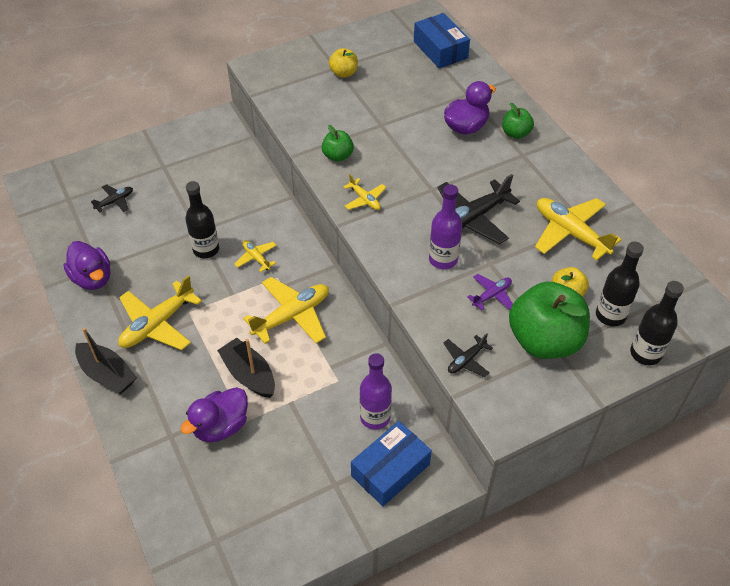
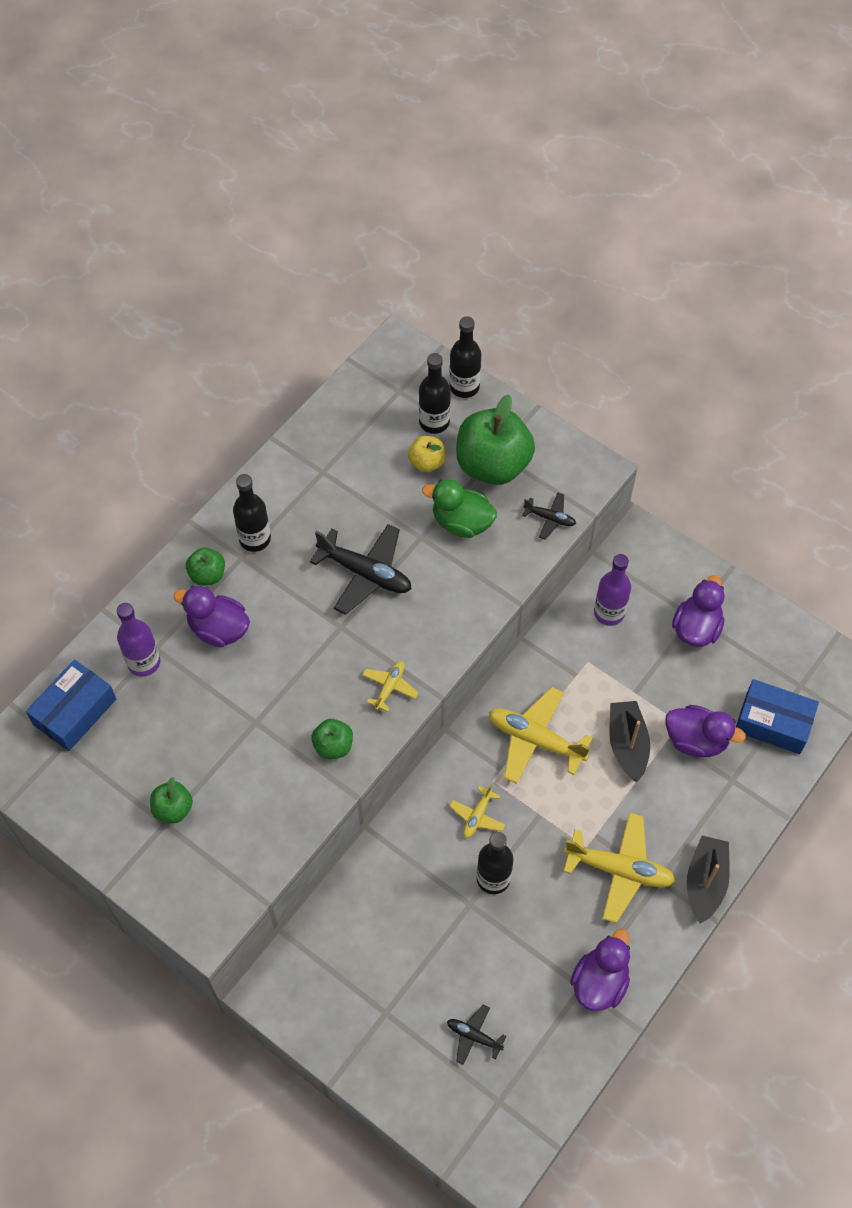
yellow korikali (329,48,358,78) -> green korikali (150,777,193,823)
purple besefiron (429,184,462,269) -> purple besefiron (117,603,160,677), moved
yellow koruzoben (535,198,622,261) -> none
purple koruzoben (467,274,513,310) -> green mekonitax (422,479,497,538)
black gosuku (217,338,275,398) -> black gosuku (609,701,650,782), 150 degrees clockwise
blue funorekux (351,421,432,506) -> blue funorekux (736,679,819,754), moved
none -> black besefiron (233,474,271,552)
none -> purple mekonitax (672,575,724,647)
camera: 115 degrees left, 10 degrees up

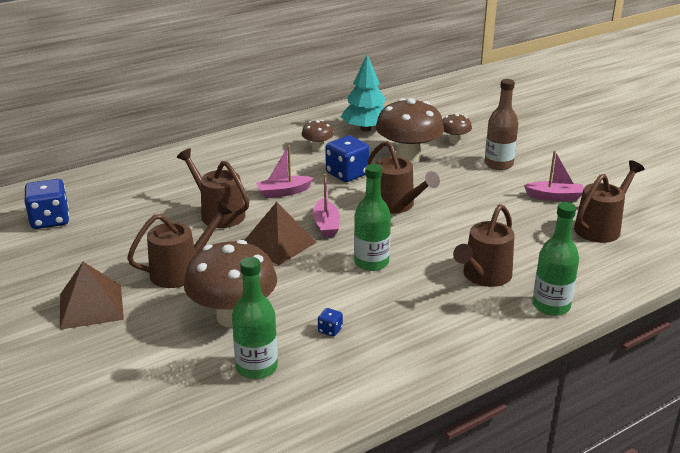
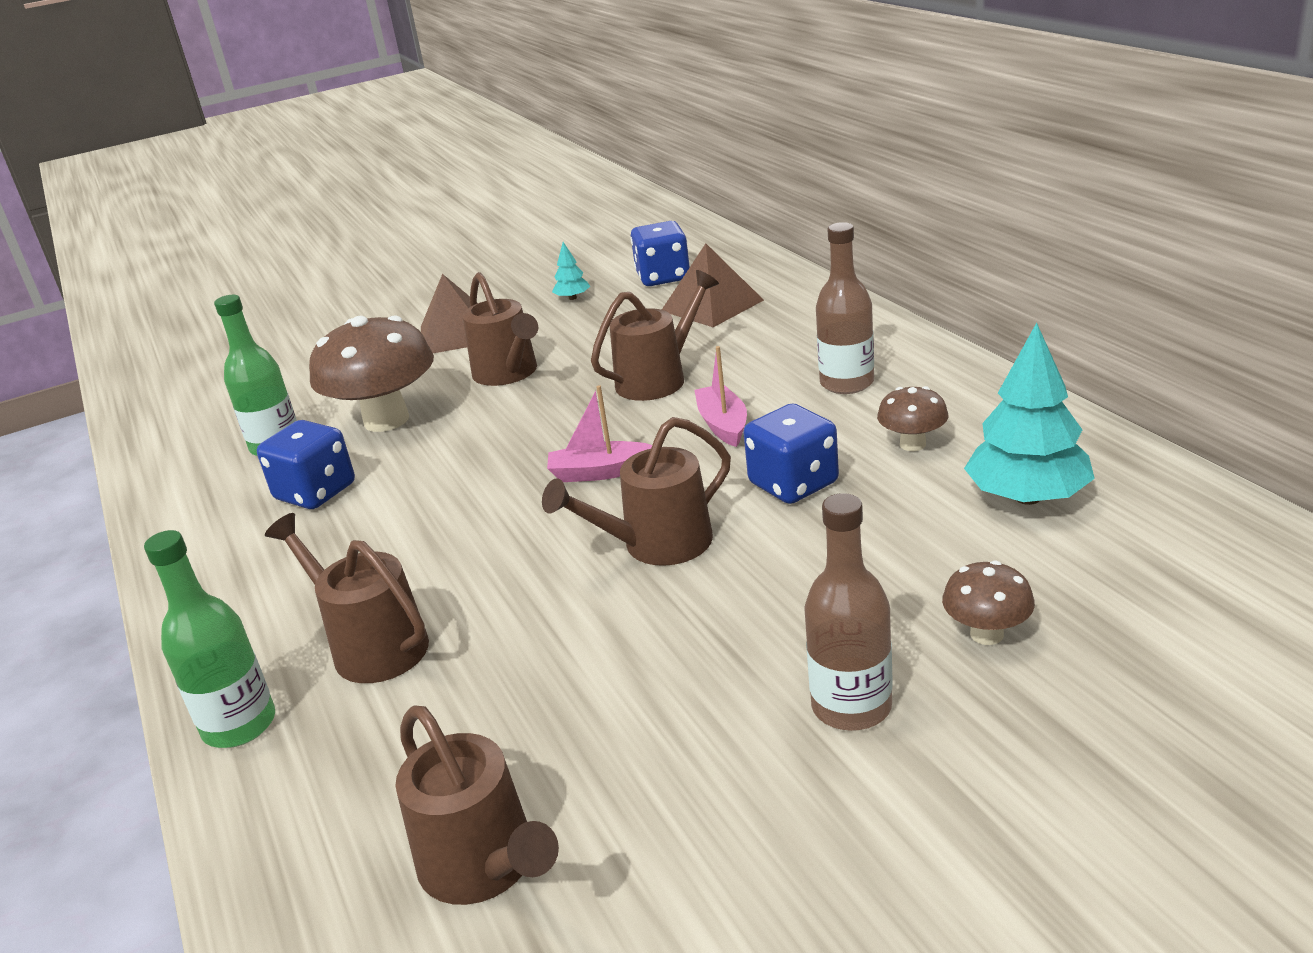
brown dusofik (376,98,444,163) -> none
pink gosuku (524,150,583,201) -> none
green besefiron (354,164,391,271) -> none
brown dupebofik (244,202,317,265) -> brown dupebofik (662,243,764,327), moved
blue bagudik (318,308,343,337) -> blue bagudik (257,420,355,509), x2.26
none -> brown besefiron (816,222,874,394)
none -> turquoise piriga (552,242,590,300)
camera: 100 degrees right, 0 degrees up

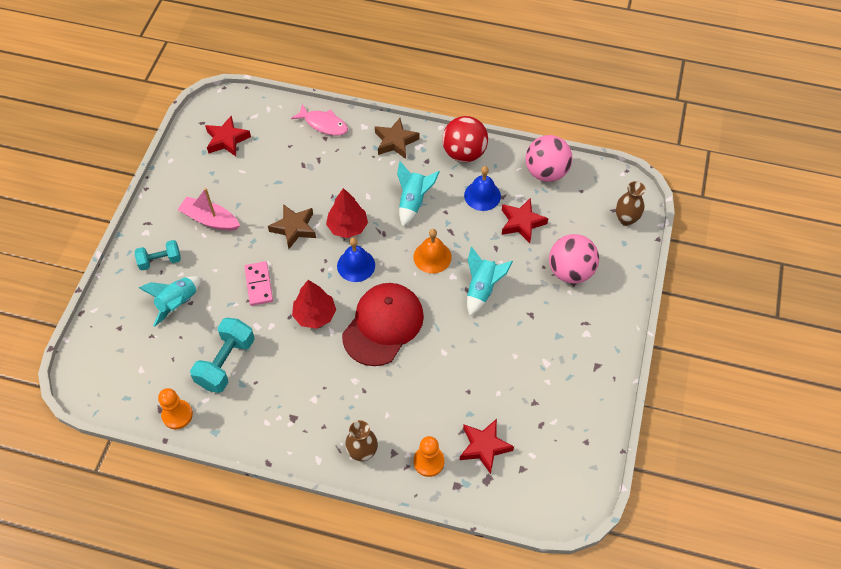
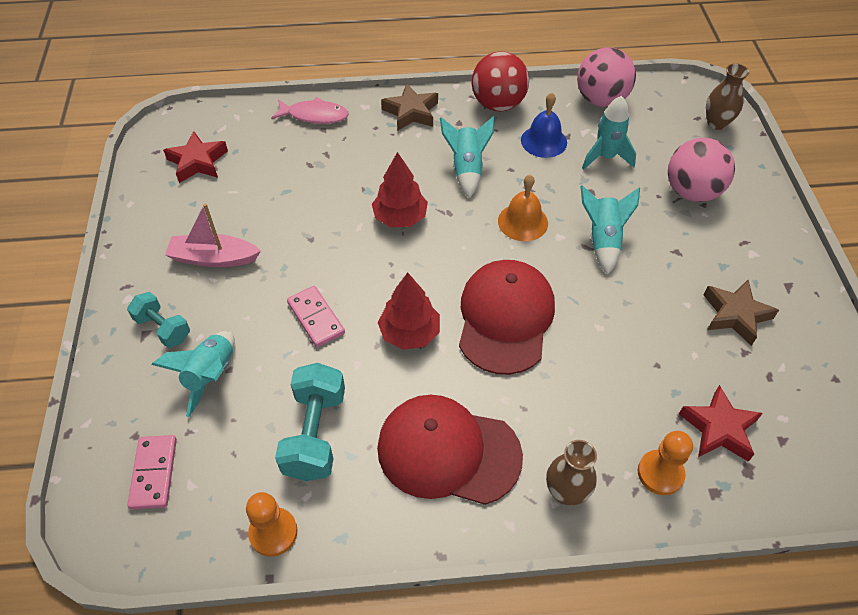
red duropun (502,198,548,243) -> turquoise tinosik (582,96,636,170)
brown duropun (268,204,316,249) -> brown duropun (703,280,779,346), moved
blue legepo (337,237,375,282) -> none
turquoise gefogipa (135,240,181,270) -> turquoise gefogipa (127,292,190,348), 75 degrees clockwise
none -> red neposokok (377,395,523,505)
none -> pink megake (127,435,177,510)
camera: 20 degrees left, 5 degrees down

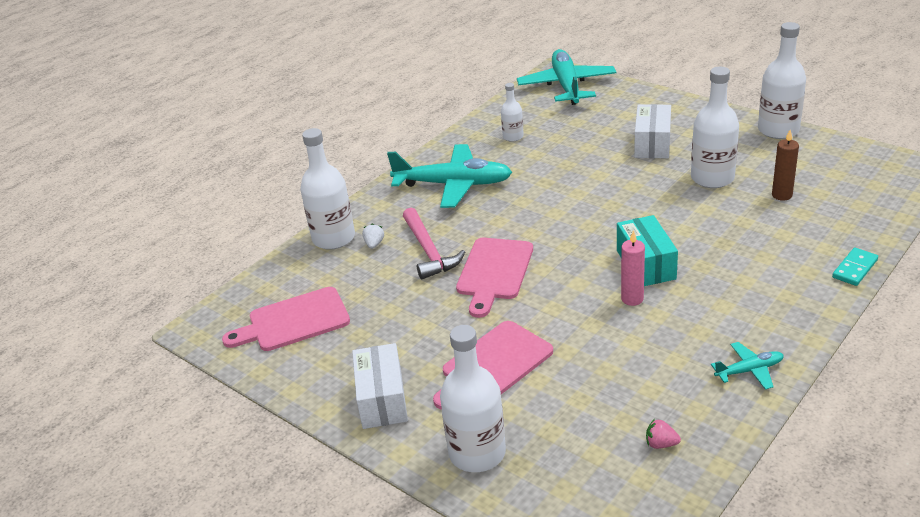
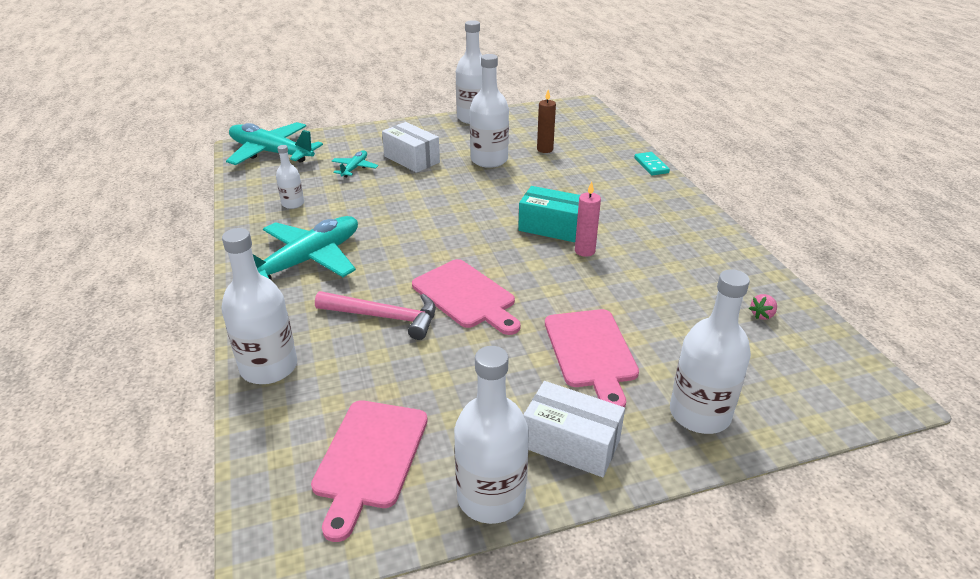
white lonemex (362,224,384,249) -> none
turquoise koruzoben (711,342,784,390) -> turquoise koruzoben (332,150,378,177), moved
none -> white besefiron (454,346,529,524)
camera: 60 degrees left, 0 degrees up

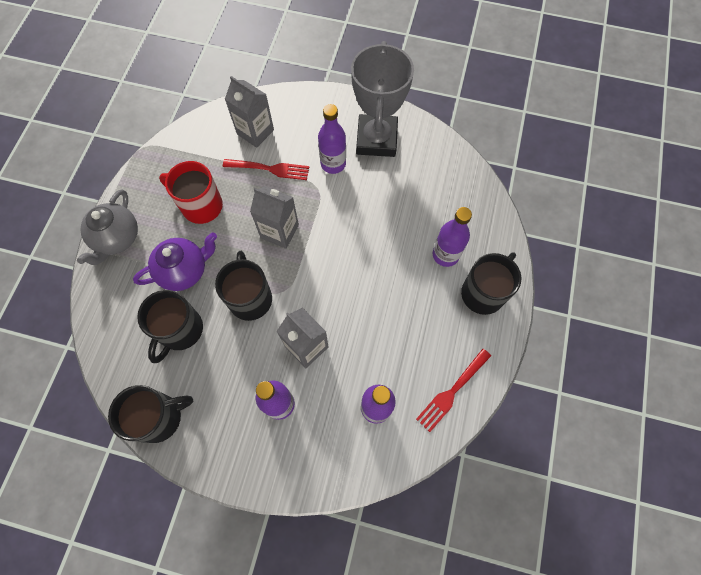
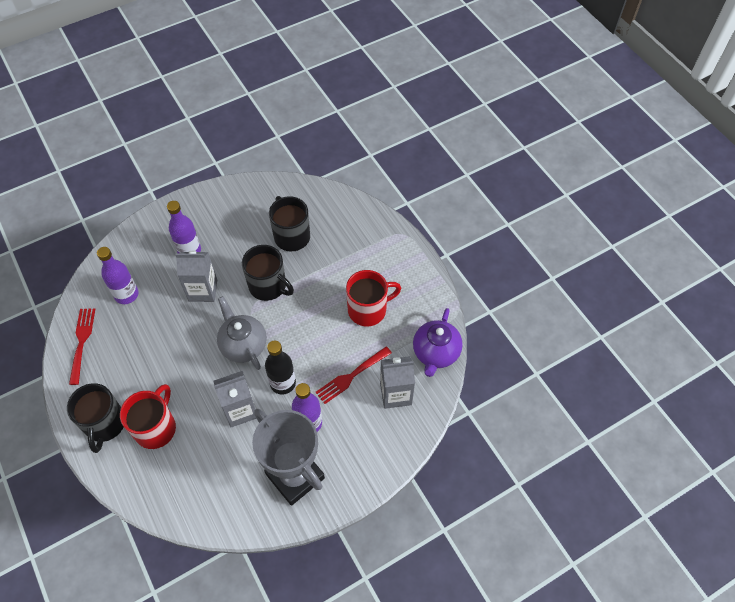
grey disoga (250,186,299,249) -> grey disoga (214,371,257,427), moved
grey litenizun (77,189,138,265) -> grey litenizun (217,296,267,370), moved
purple besefiron (433,207,472,267) -> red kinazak (120,384,176,449)
purple litenizun (133,233,217,291) -> purple litenizun (413,308,463,377), moved
black kinazak (108,385,193,443) -> none
none -> black besefiron (265,341,296,395)
camera: 135 degrees right, 10 degrees down

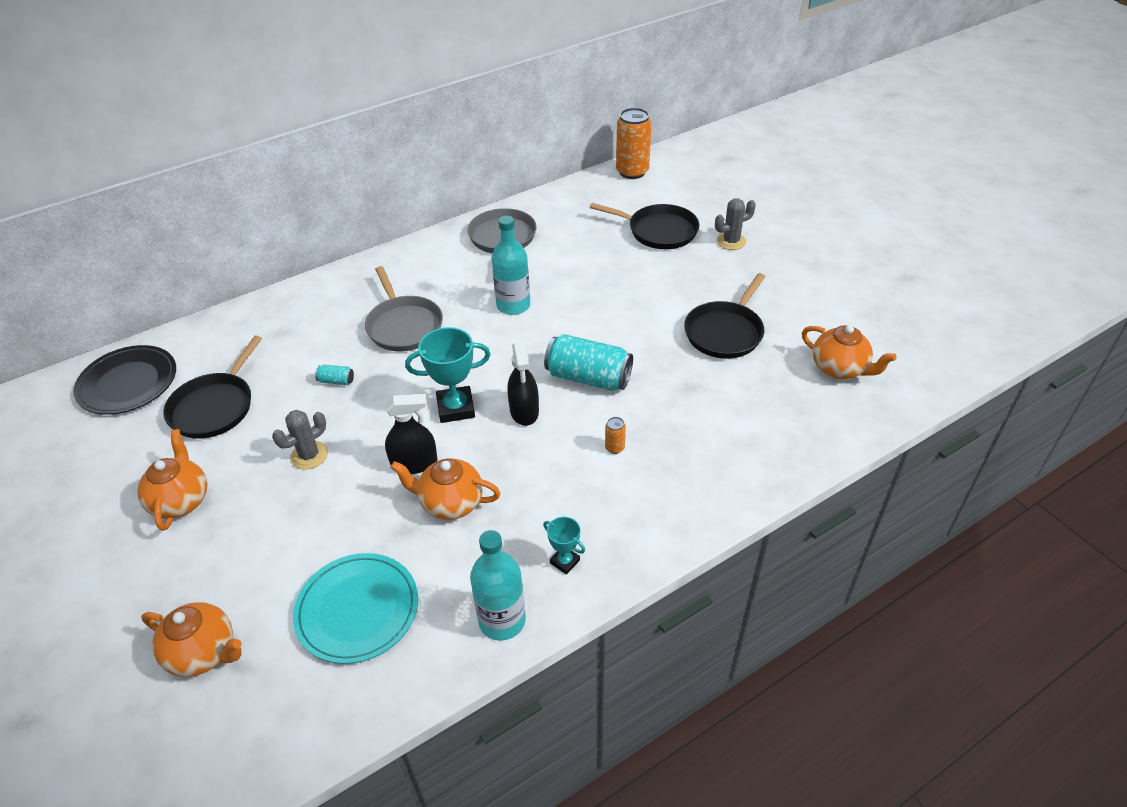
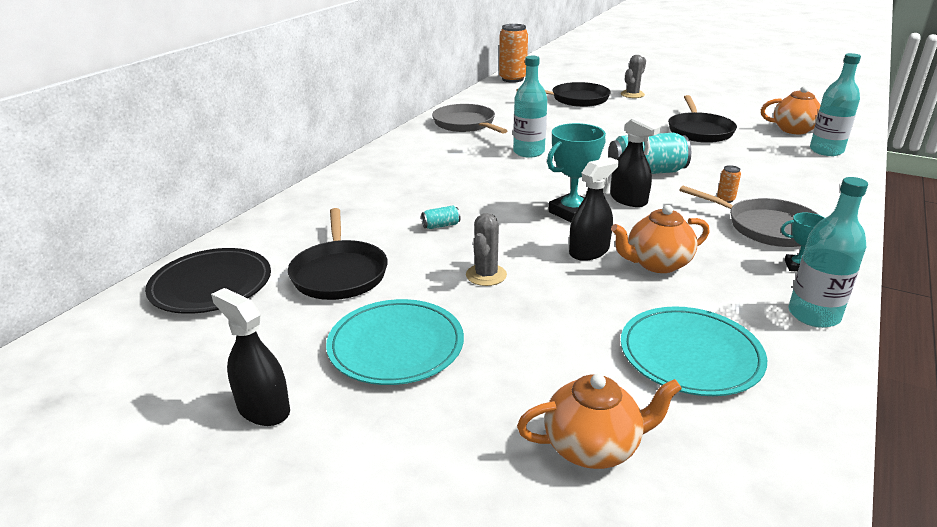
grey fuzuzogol (365,266,443,351) -> grey fuzuzogol (679,186,819,247), moved
orange litenizun (137,429,207,531) -> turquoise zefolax (326,299,464,385)
none -> turquoise besefiron (810,53,861,156)
none -> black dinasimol (211,288,290,426)
camera: 30 degrees left, 15 degrees down

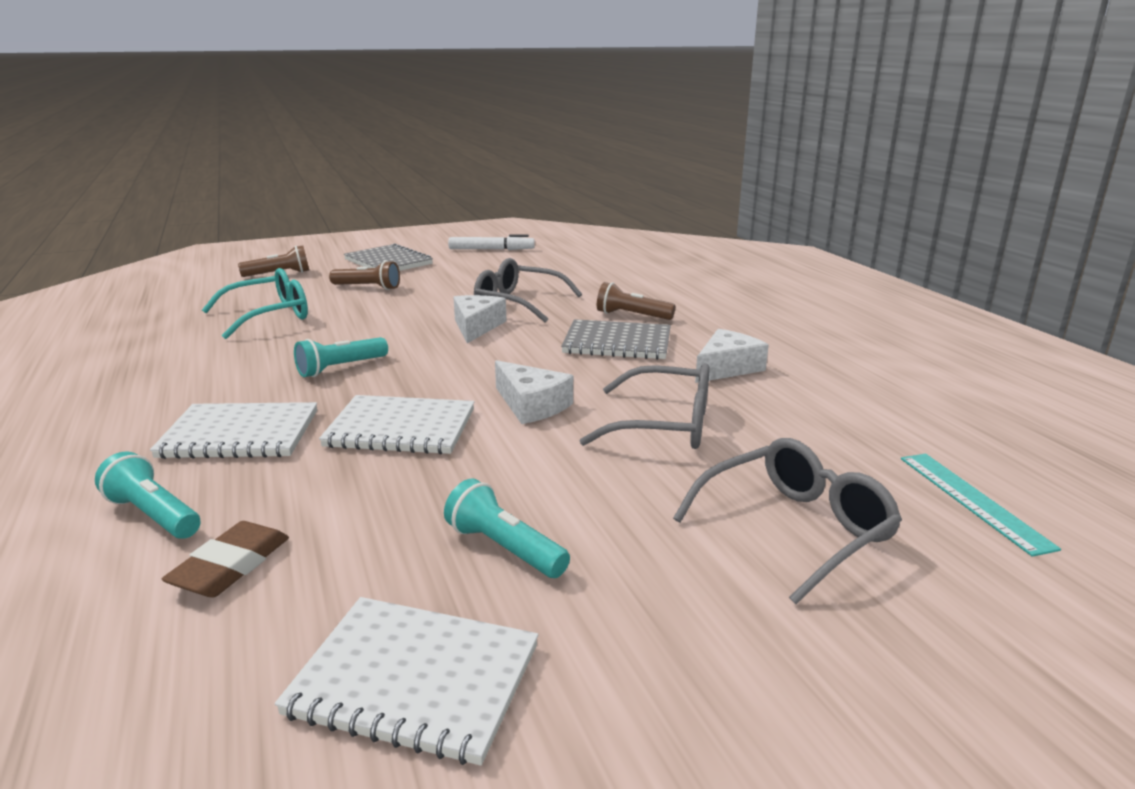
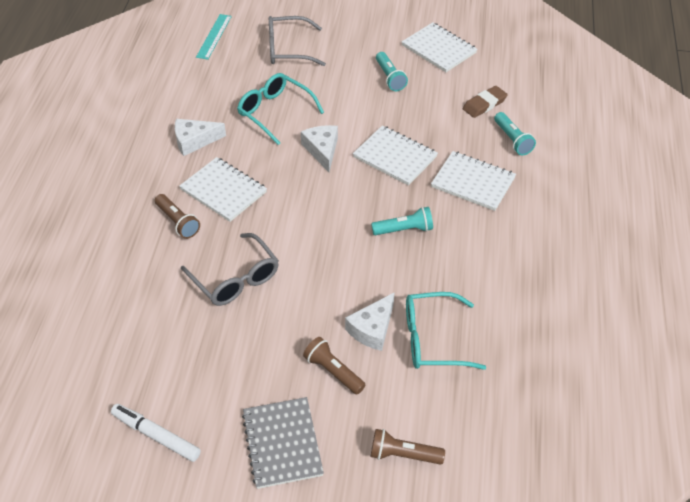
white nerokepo (454,295,507,343) -> white nerokepo (345,293,394,351), moved
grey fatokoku (561,319,671,360) -> white fatokoku (179,157,267,222)
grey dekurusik (579,363,710,449) -> turquoise dekurusik (237,73,324,145)
camera: 150 degrees left, 25 degrees up

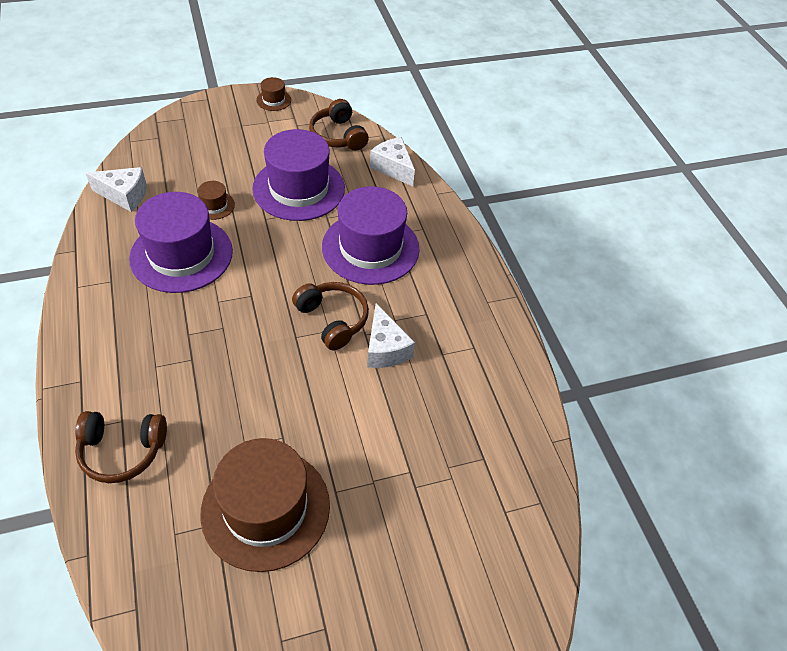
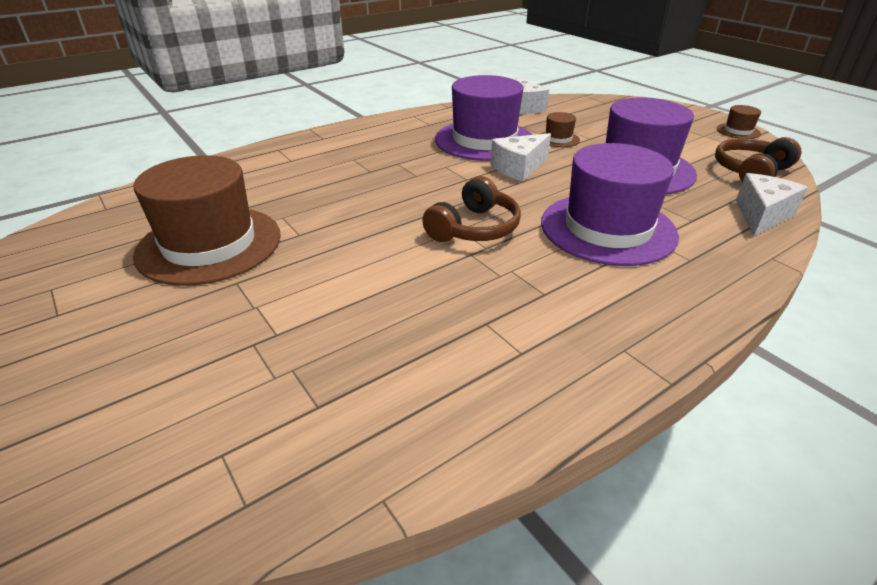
white nerokepo (367,303,415,368) -> white nerokepo (491,133,551,181), moved
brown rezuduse (75,411,167,483) -> none
camera: 75 degrees right, 15 degrees down

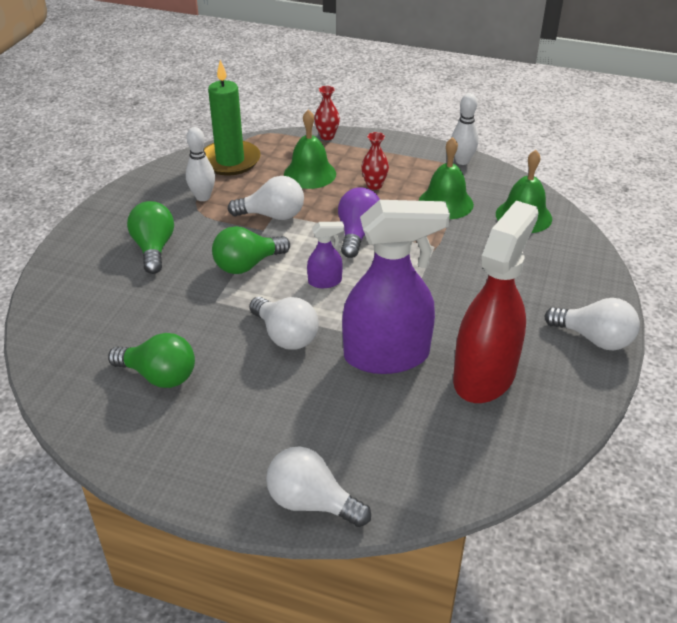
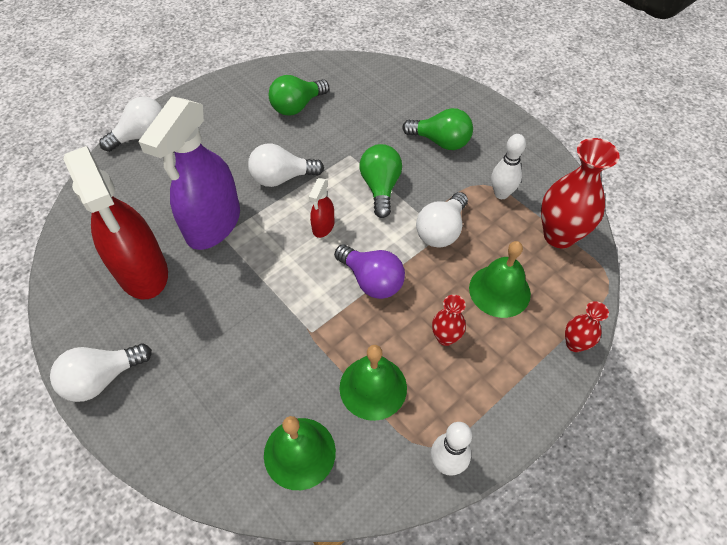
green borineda (204,60,261,175) -> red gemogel (541,138,620,248)
purple dinasimol (307,222,344,288) -> red dinasimol (309,178,334,238)
camera: 120 degrees right, 15 degrees up

